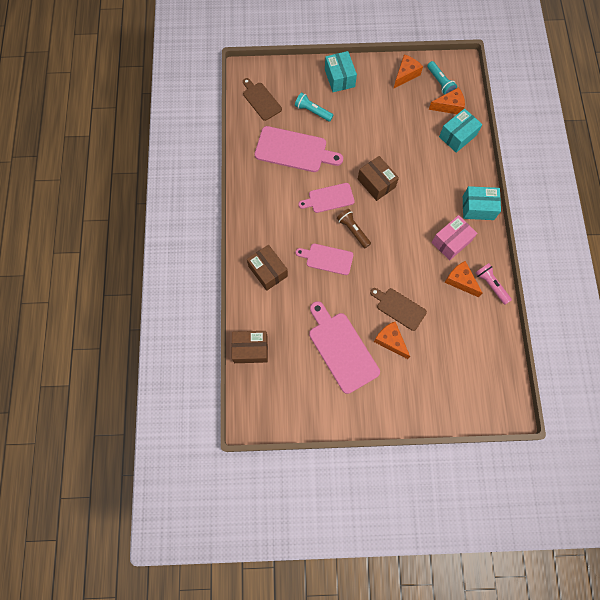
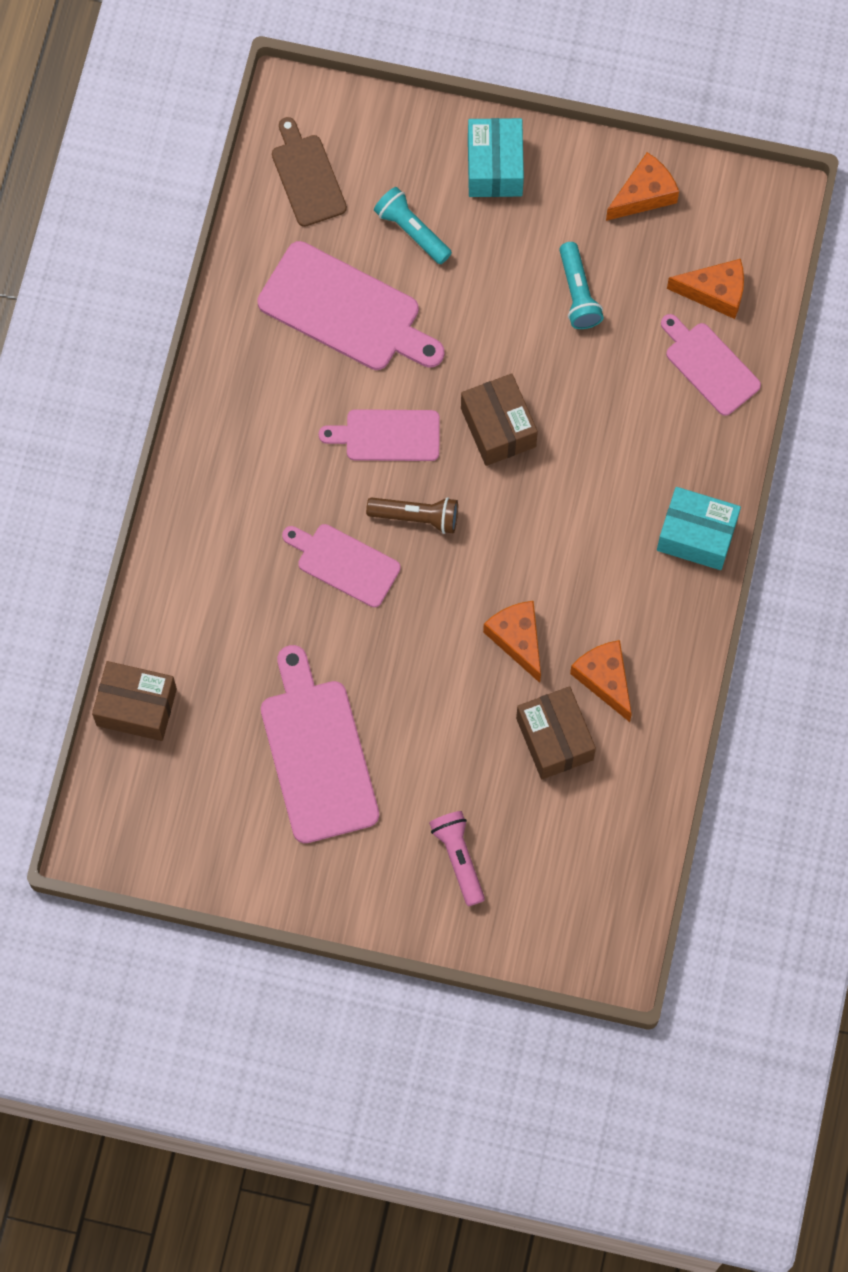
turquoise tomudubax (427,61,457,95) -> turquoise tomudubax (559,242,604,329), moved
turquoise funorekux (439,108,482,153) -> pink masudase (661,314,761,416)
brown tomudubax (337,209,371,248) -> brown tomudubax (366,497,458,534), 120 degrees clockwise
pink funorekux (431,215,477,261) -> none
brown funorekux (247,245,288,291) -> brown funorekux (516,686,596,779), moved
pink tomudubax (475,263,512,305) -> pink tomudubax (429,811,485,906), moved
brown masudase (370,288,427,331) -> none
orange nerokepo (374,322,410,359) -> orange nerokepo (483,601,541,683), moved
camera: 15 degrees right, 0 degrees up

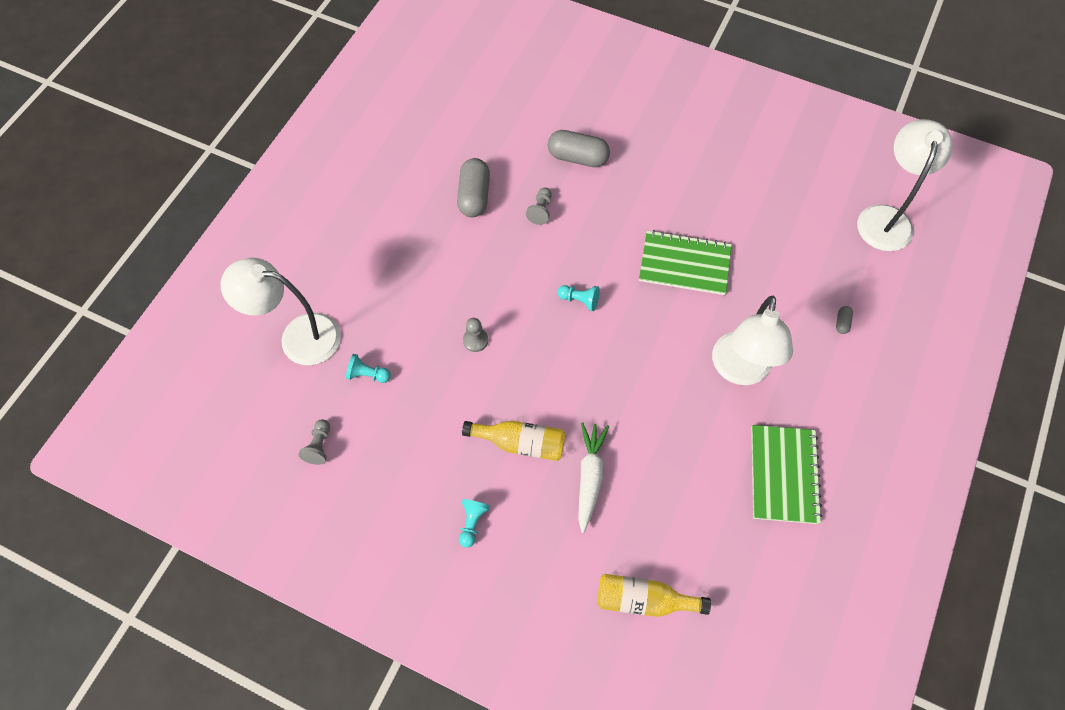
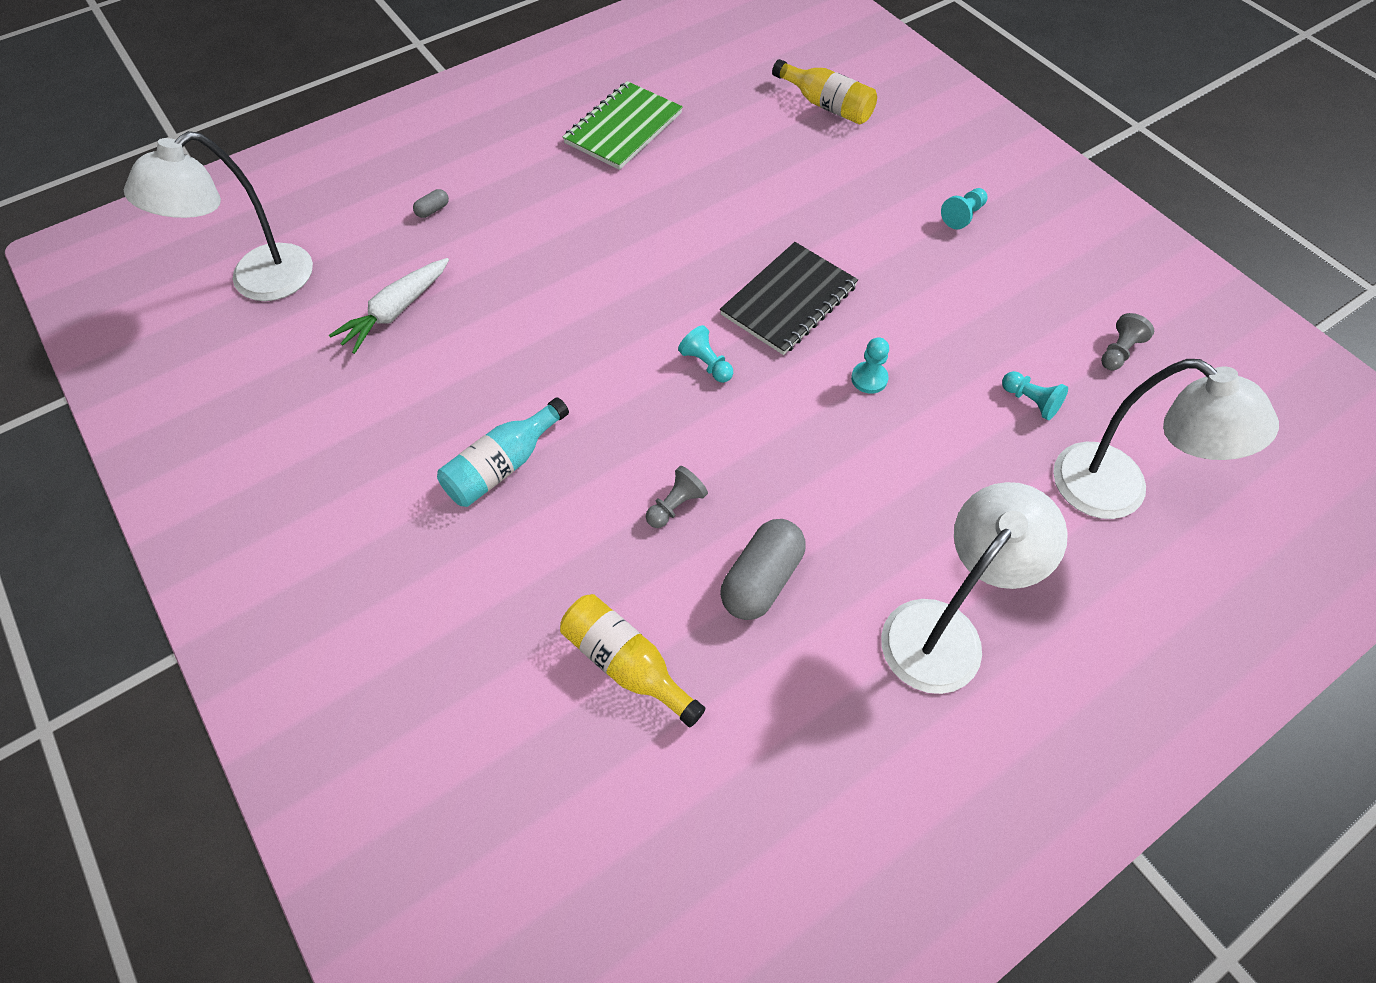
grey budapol (548,130,610,167) -> none
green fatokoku (639,230,732,295) -> none
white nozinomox (712,296,793,385) -> white nozinomox (881,482,1068,694), moved
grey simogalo (463,318,488,352) -> turquoise simogalo (851,337,889,394)
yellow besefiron (462,421,565,461) -> yellow besefiron (560,594,705,727), moved
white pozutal (578,422,609,533) -> white pozutal (329,258,449,354), moved
none -> black fatokoku (720,242,858,355)
none -> turquoise besefiron (437,397,569,507)
camera: 150 degrees left, 5 degrees down

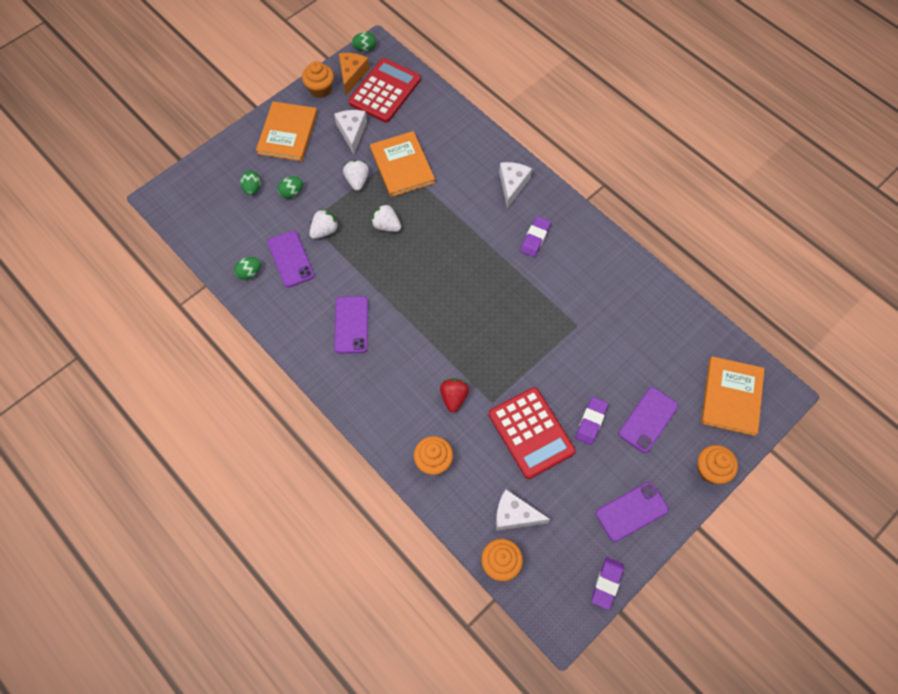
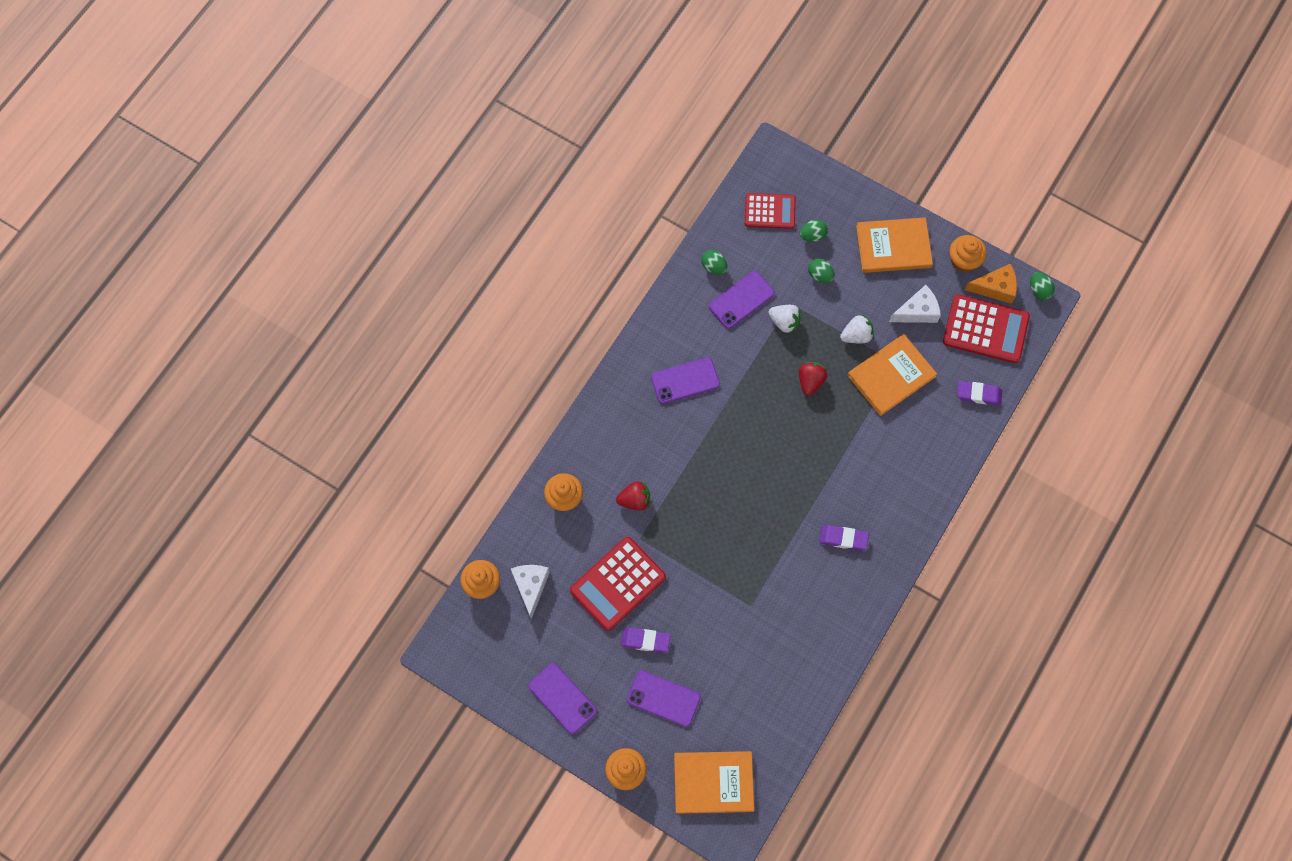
white nerokepo (499,162,532,209) -> none
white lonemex (371,204,401,232) -> red lonemex (799,362,828,396)
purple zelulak (591,557,624,610) -> purple zelulak (957,381,1002,406), moved
none -> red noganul (745,193,796,229)
camera: 75 degrees right, 5 degrees up

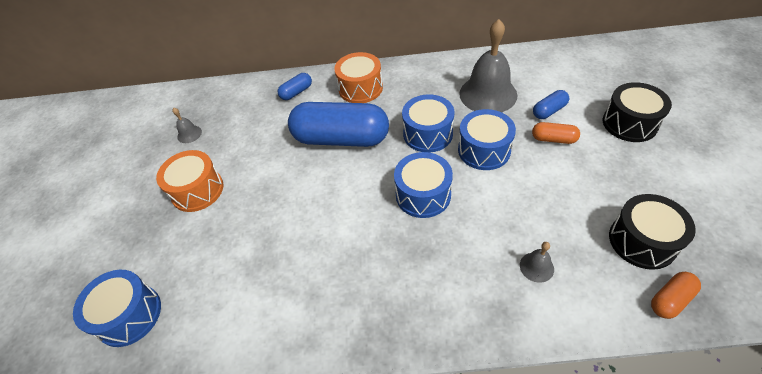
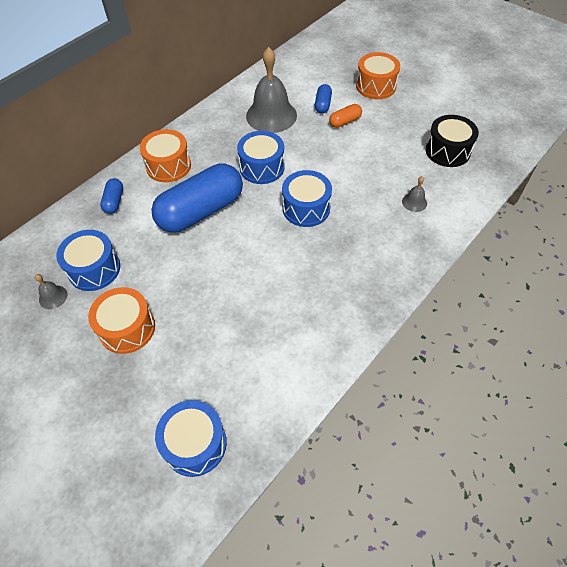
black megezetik (603,82,672,142) -> orange megezetik (356,52,400,99)
blue megezetik (458,109,516,170) -> blue megezetik (56,230,120,291), moved
orange budapol (651,272,701,319) -> none
camera: 50 degrees left, 5 degrees up

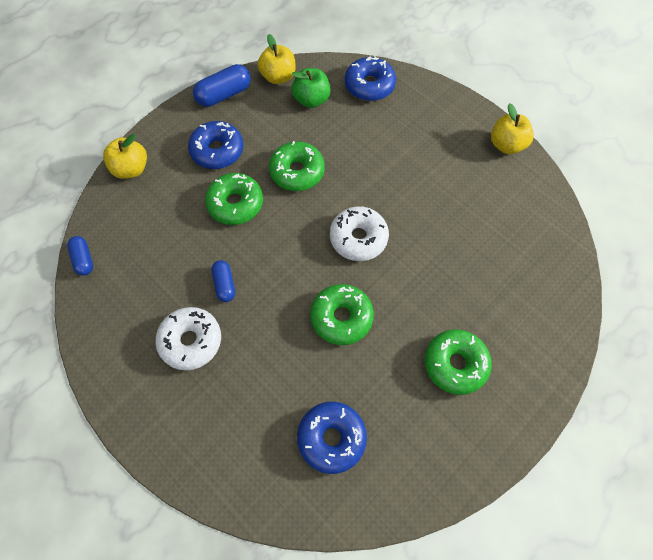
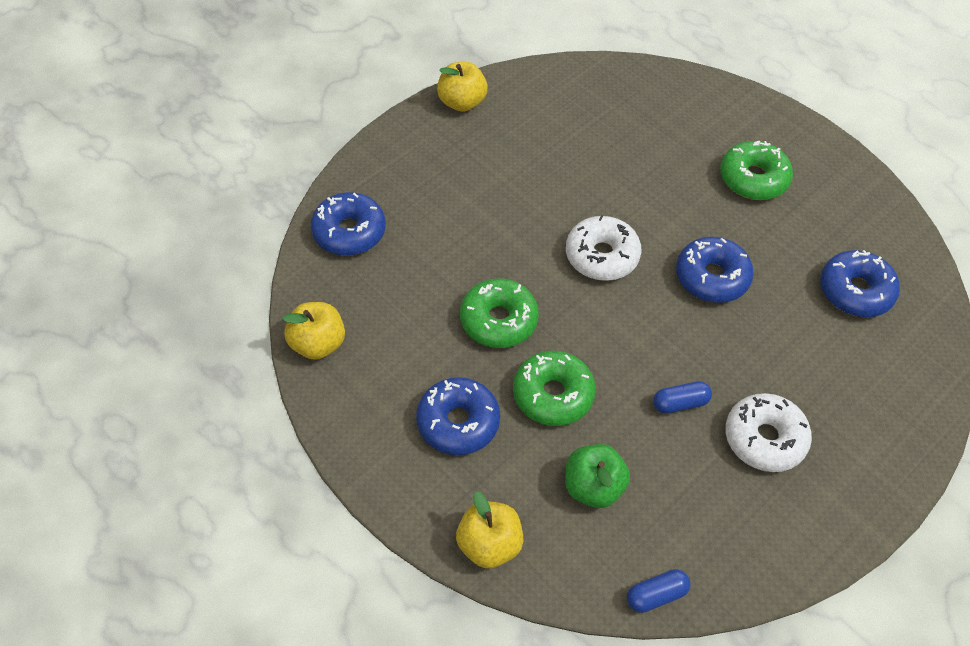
blue budapol (193,64,251,107) -> none
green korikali (292,68,331,108) -> green korikali (565,444,630,508), moved
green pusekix (310,284,374,345) -> blue pusekix (676,237,754,303)
camera: 90 degrees left, 10 degrees down

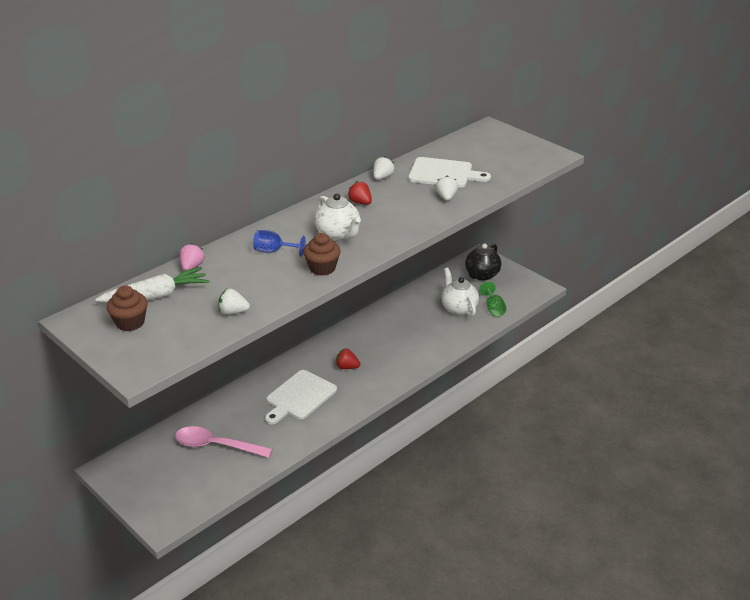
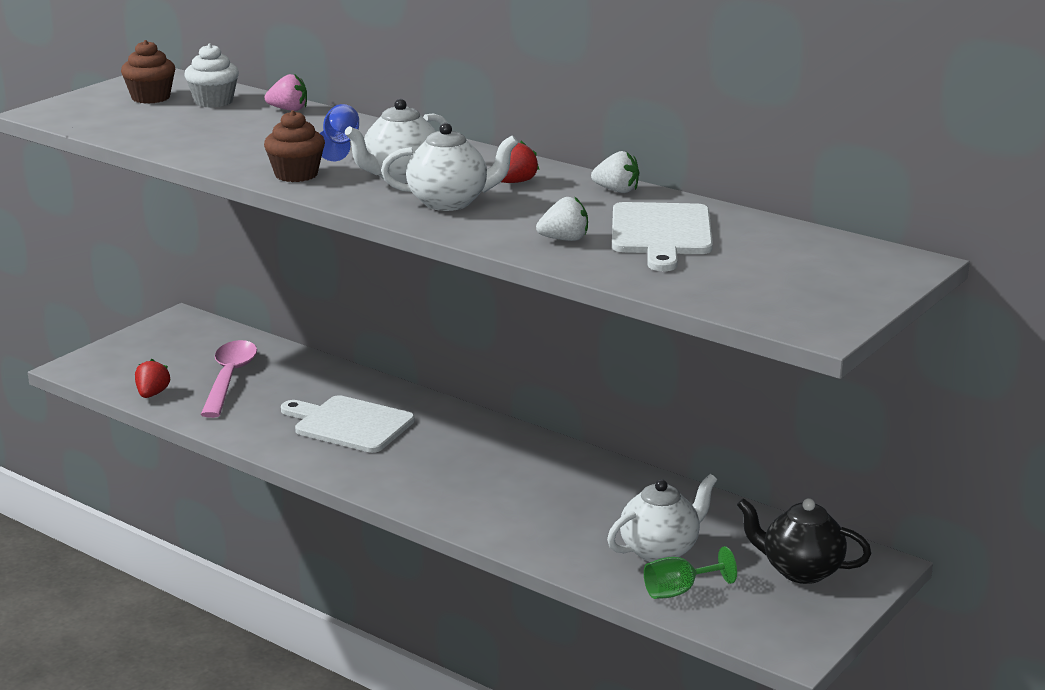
white pozutal (95,267,209,303) -> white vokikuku (184,43,239,108)
white lonemex (218,289,250,315) -> none
red lonemex (336,349,360,369) -> red lonemex (135,359,170,398), moved
none -> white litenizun (381,123,518,211)
camera: 80 degrees right, 10 degrees down

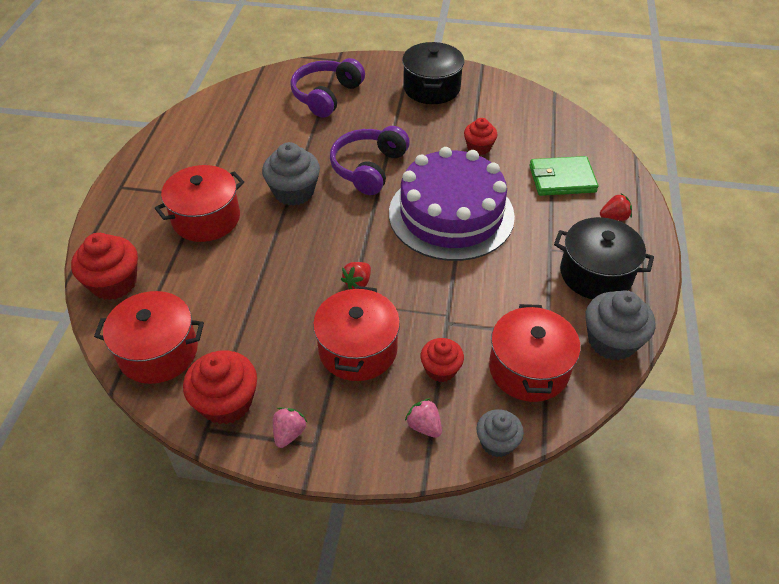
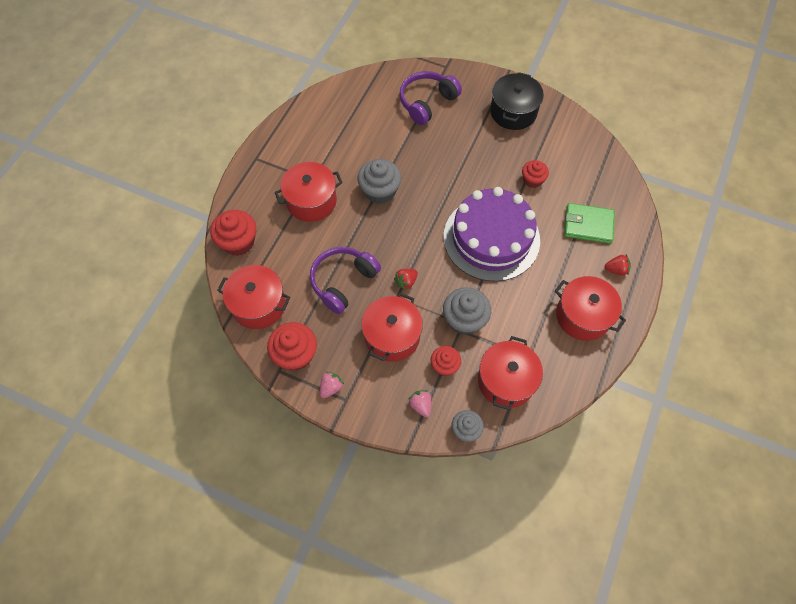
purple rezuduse (330,126,410,195) -> purple rezuduse (310,247,381,314), moved
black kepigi (554,217,654,299) -> red kepigi (555,276,626,341)
grey vokikuku (585,290,655,360) -> grey vokikuku (443,287,491,335), moved
camera: 15 degrees right, 15 degrees up

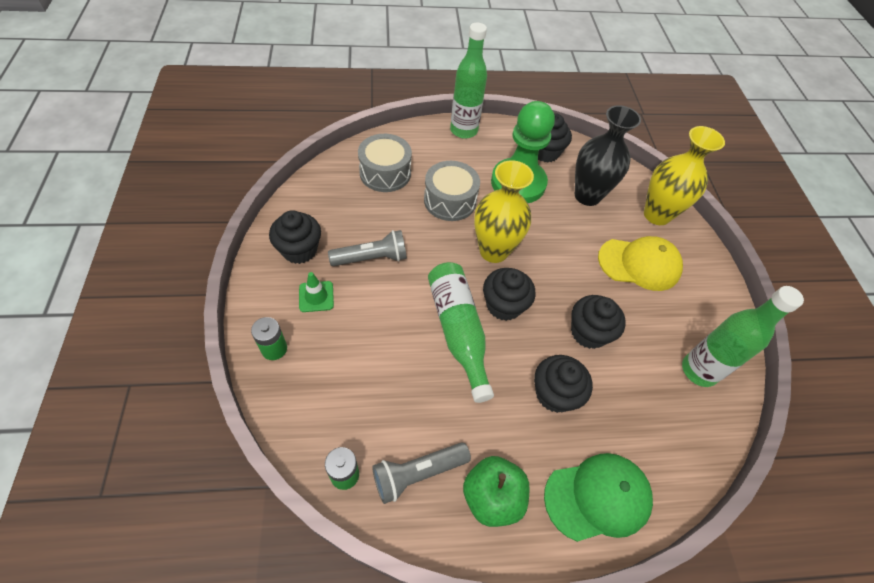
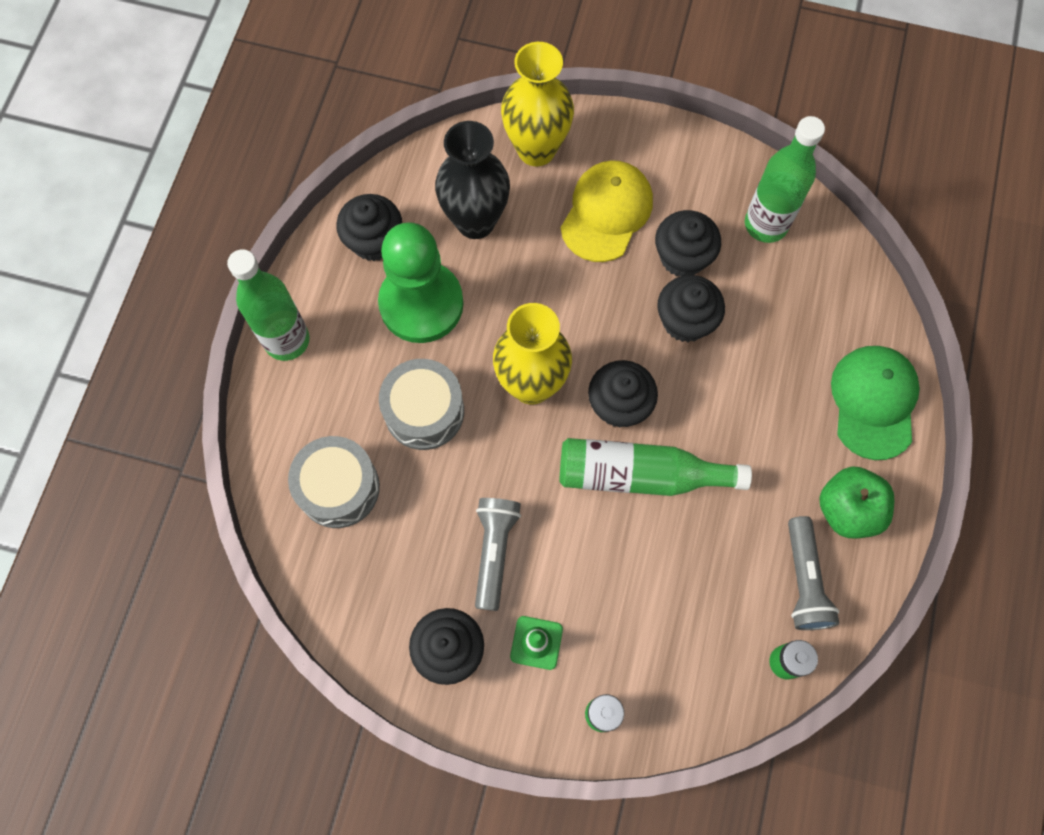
black vokikuku (534,355,593,413) -> black vokikuku (655,210,721,276), moved
camera: 65 degrees left, 15 degrees up

